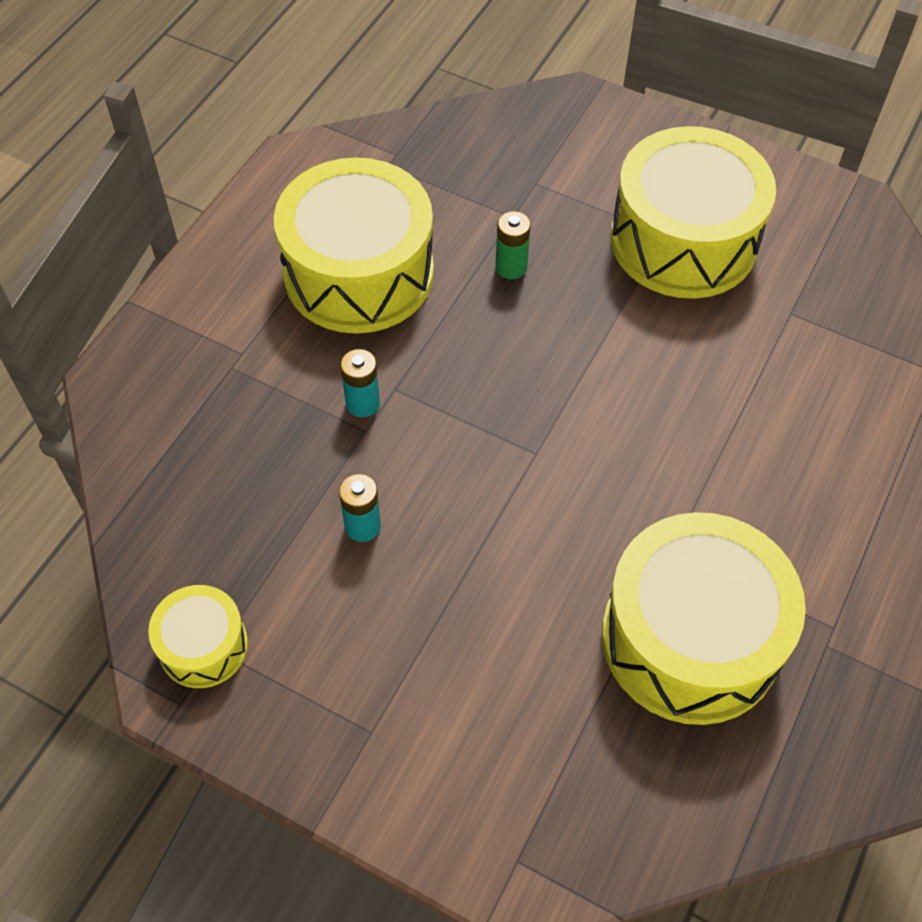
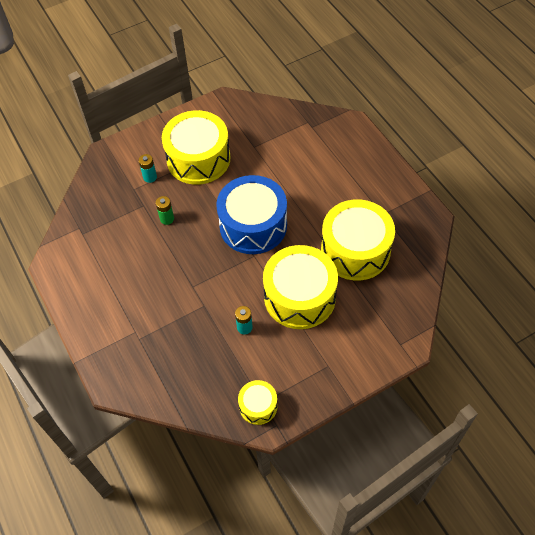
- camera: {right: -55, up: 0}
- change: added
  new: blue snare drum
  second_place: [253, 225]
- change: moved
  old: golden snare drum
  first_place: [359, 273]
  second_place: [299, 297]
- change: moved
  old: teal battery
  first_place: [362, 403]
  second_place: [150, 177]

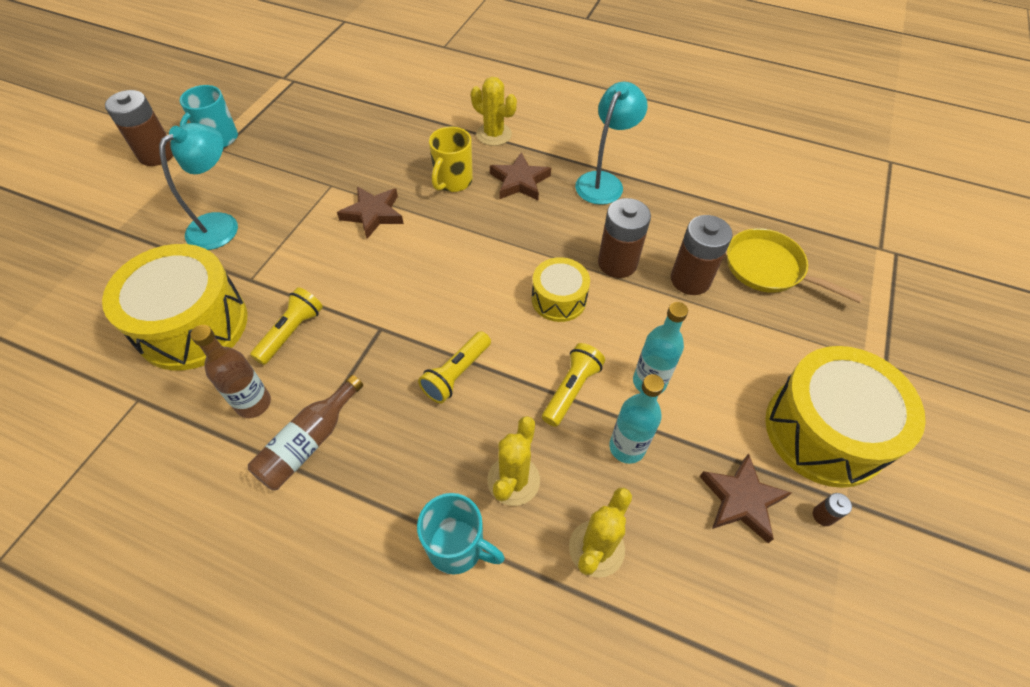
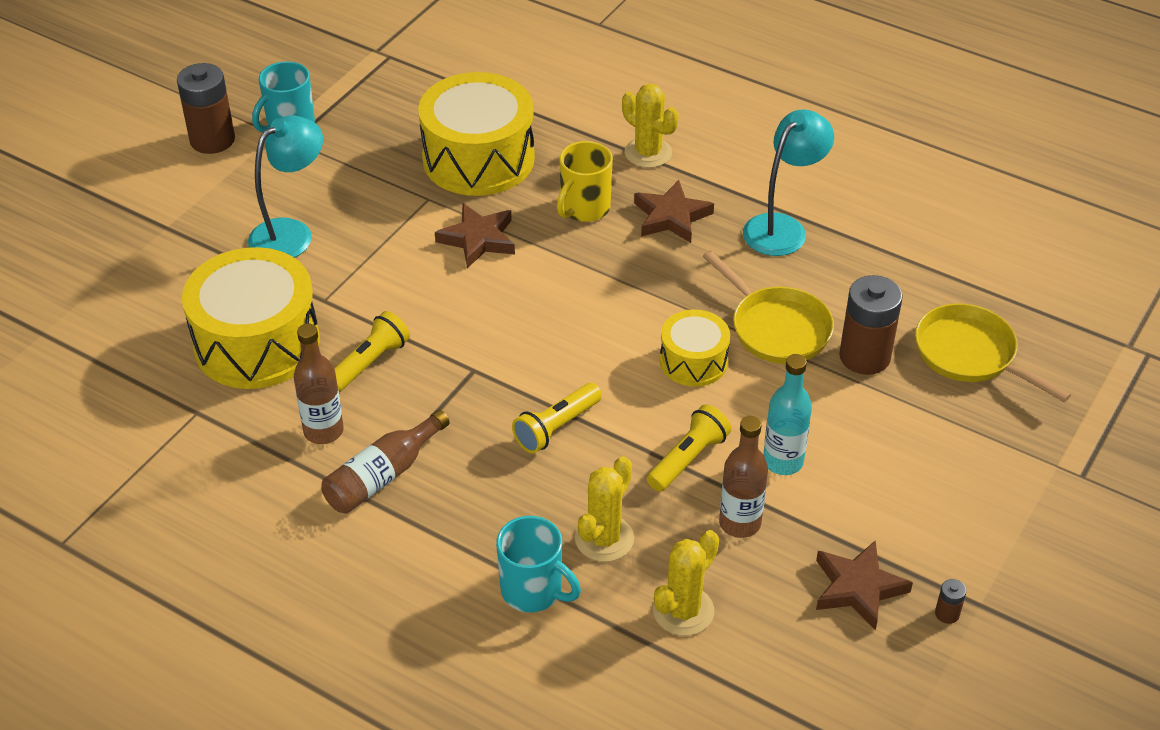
- camera: {right: 10, up: -10}
- change: moved
  old: golden snare drum
  first_place: [824, 431]
  second_place: [478, 158]
- change: replaced
  old: dark brown battery
  new: golden skillet
  first_place: [617, 263]
  second_place: [776, 328]
- change: recoloured
  old: teal drink bottle
  new: dark brown drink bottle
  first_place: [627, 447]
  second_place: [740, 523]

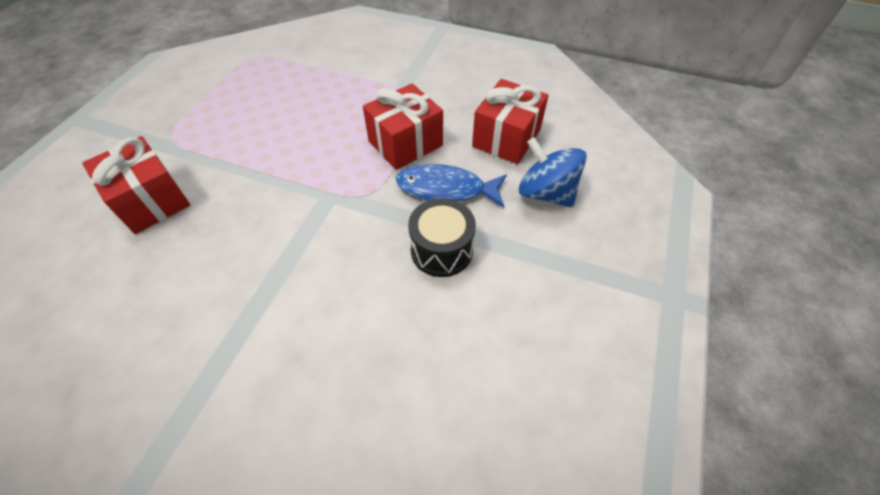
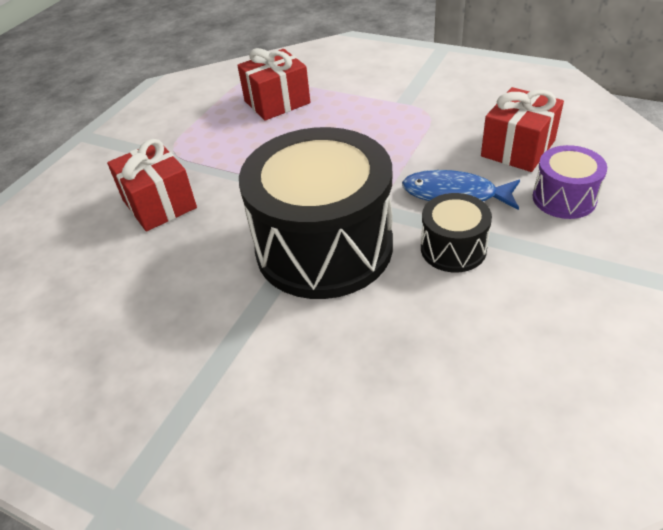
- camera: {right: 10, up: -10}
- change: added
  new: black snare drum
  second_place: [324, 247]
- change: moved
  old: crimson wrapped gift
  first_place: [405, 143]
  second_place: [277, 102]
- change: replaced
  old: blue whirligig
  new: purple snare drum
  first_place: [546, 193]
  second_place: [564, 198]

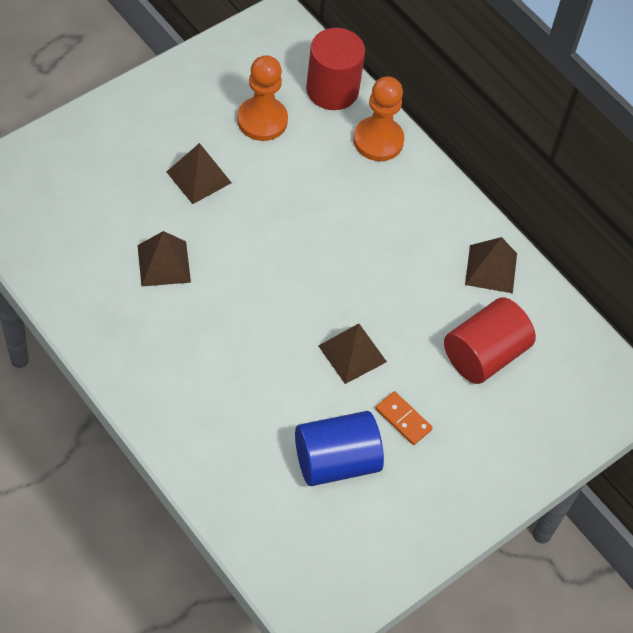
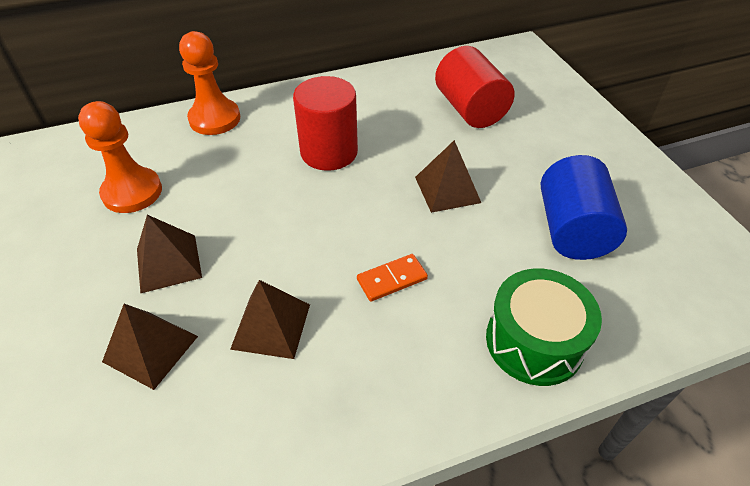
- camera: {right: -65, up: -10}
- change: added
  new: green snare drum
  second_place: [534, 341]
- change: moved
  old: crimson cylinder shape
  first_place: [332, 90]
  second_place: [329, 152]
- change: moved
  old: orange domino tile
  first_place: [403, 419]
  second_place: [392, 279]
- change: moved
  old: dark brown pyramid shape
  first_place: [491, 269]
  second_place: [150, 348]

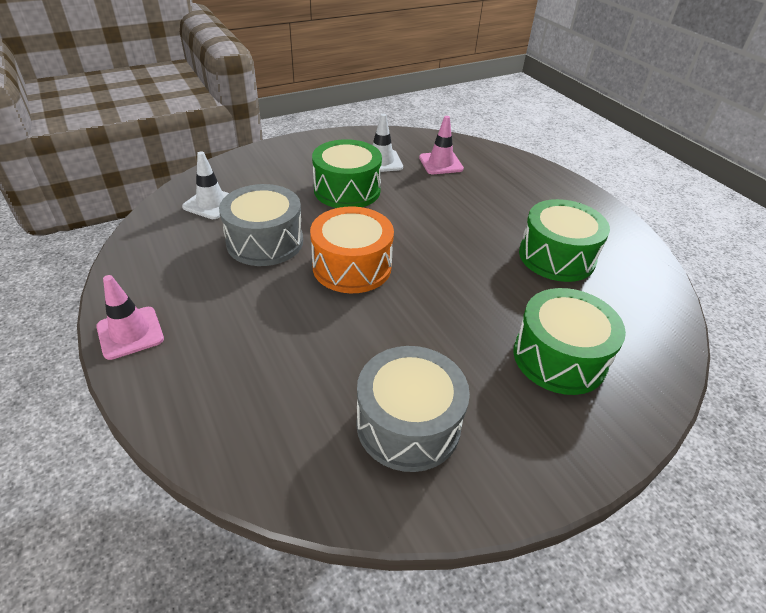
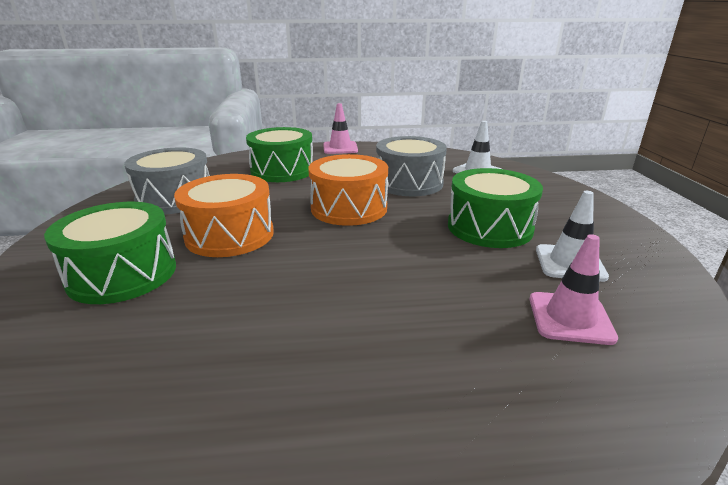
- camera: {right: 115, up: -15}
- change: added
  new: orange snare drum
  second_place: [230, 235]
- change: moved
  old: green snare drum
  first_place: [556, 257]
  second_place: [282, 171]

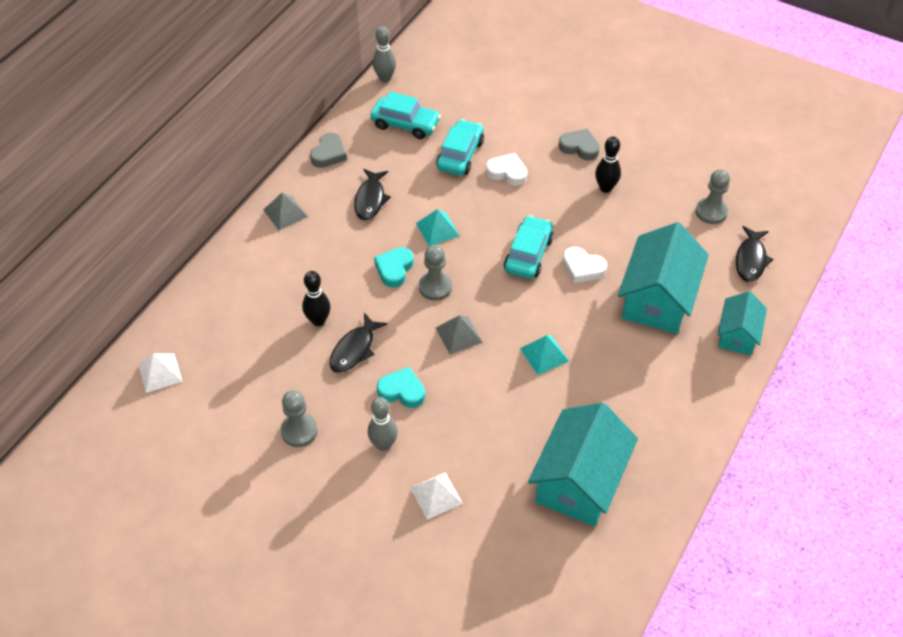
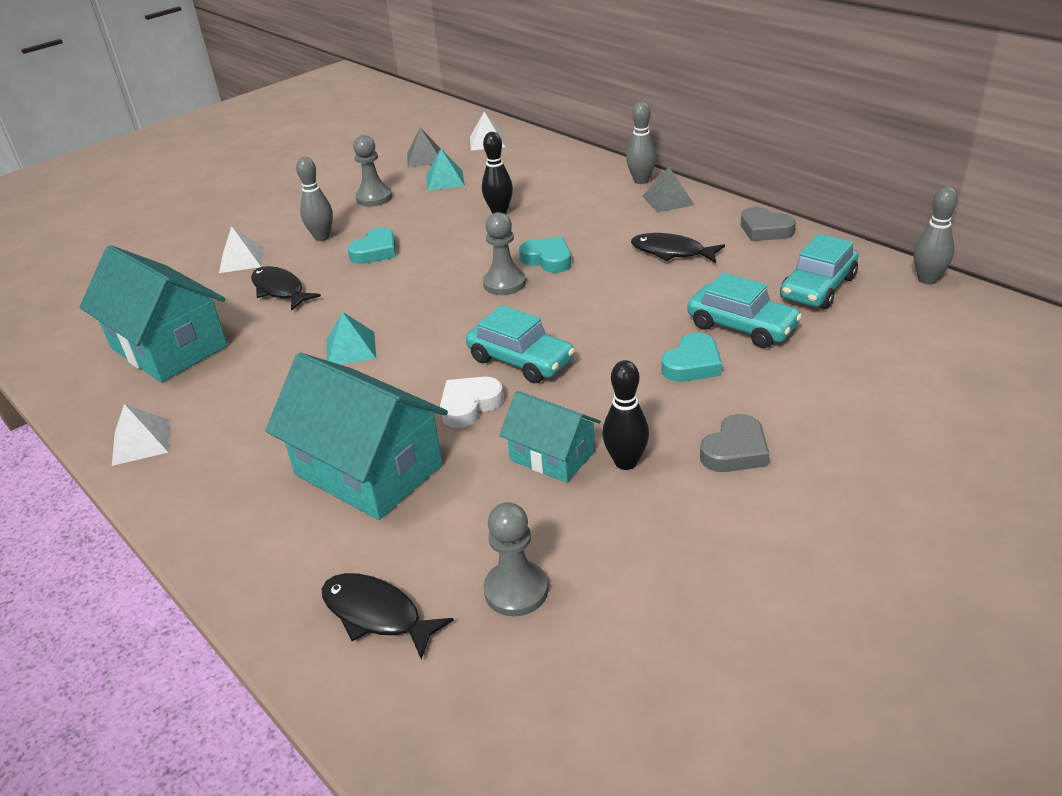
- camera: {right: 110, up: -15}
- change: added
  new: snow-white pyramid shape
  second_place: [141, 442]
- change: added
  new: gray tenpin
  second_place: [641, 180]
- change: moved
  old: black toy fish
  first_place: [354, 349]
  second_place: [280, 290]
- change: moved
  old: teal pyramid shape
  first_place: [437, 229]
  second_place: [445, 180]
- change: moved
  old: gray pyramid shape
  first_place: [458, 335]
  second_place: [424, 158]
- change: moved
  old: teal toy house
  first_place: [737, 335]
  second_place: [552, 456]
- change: recoloured
  old: snow-white heart shape
  new: teal heart shape
  first_place: [507, 172]
  second_place: [692, 364]

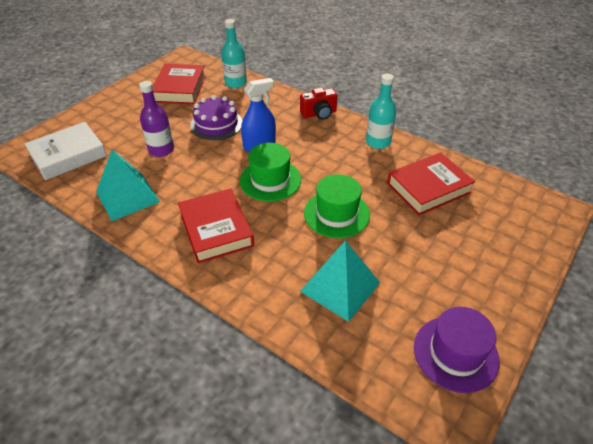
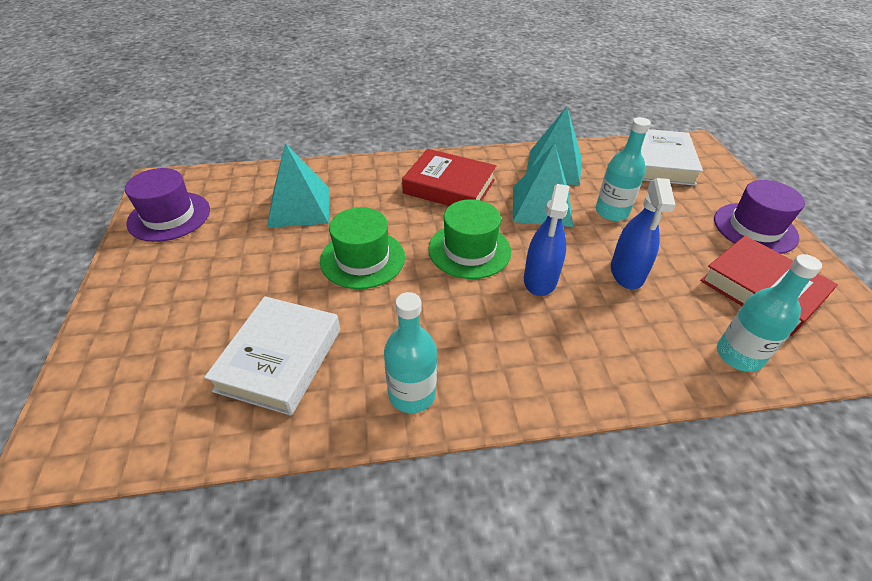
- camera: {right: 135, up: 0}
- change: removed
  old: crimson camera
  first_place: [319, 114]
- change: added
  new: teal pyramid shape
  second_place: [541, 206]
- change: added
  new: purple tall hat
  second_place: [755, 228]
- change: replaced
  old: purple layer cake
  new: blue spray bottle
  first_place: [216, 124]
  second_place: [627, 272]
- change: recoloured
  old: purple drink bottle
  new: teal drink bottle
  first_place: [161, 150]
  second_place: [611, 212]
- change: recoloured
  old: crimson book
  new: snow-white book
  first_place: [428, 188]
  second_place: [280, 359]

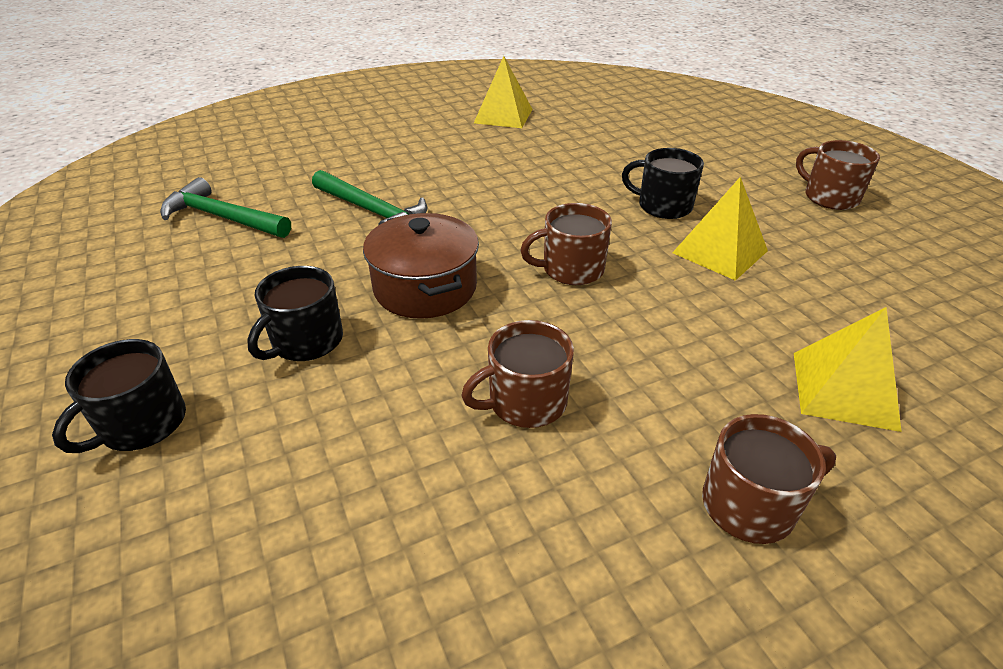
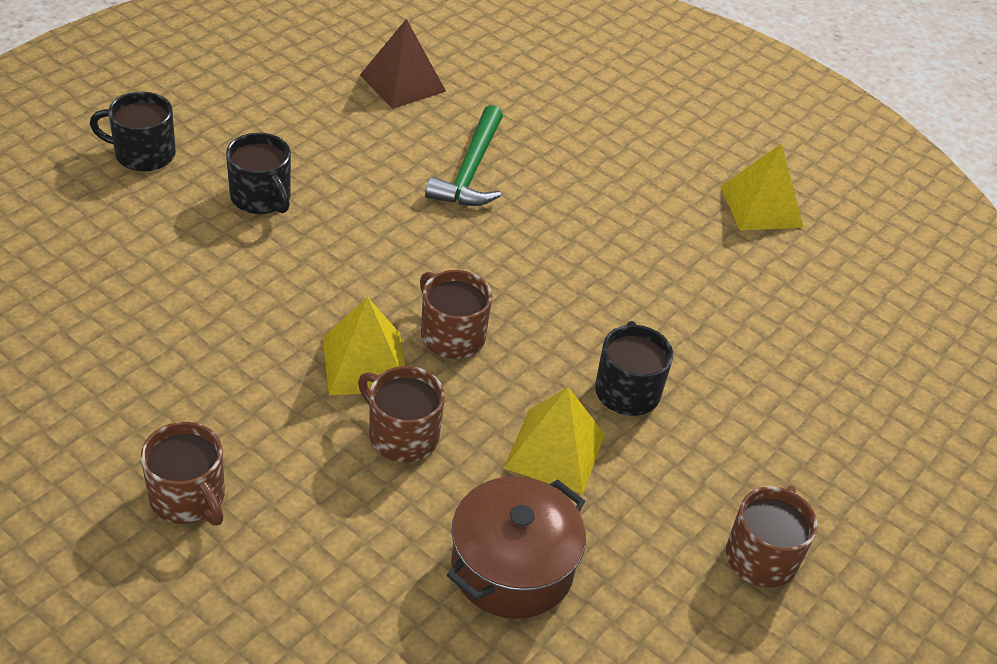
- camera: {right: 60, up: 5}
- change: moved
  old: dark brown cooking pot
  first_place: [425, 288]
  second_place: [512, 567]
- change: moved
  old: dark brown tea mug
  first_place: [525, 402]
  second_place: [402, 435]
- change: moved
  old: golden pyramid shape
  first_place: [843, 390]
  second_place: [365, 363]
- change: replaced
  old: green carpenter's hammer
  new: dark brown pyramid shape
  first_place: [222, 217]
  second_place: [402, 83]
- change: turned
  old: black tea mug
  first_place: [306, 341]
  second_place: [261, 198]
  degrees: -135

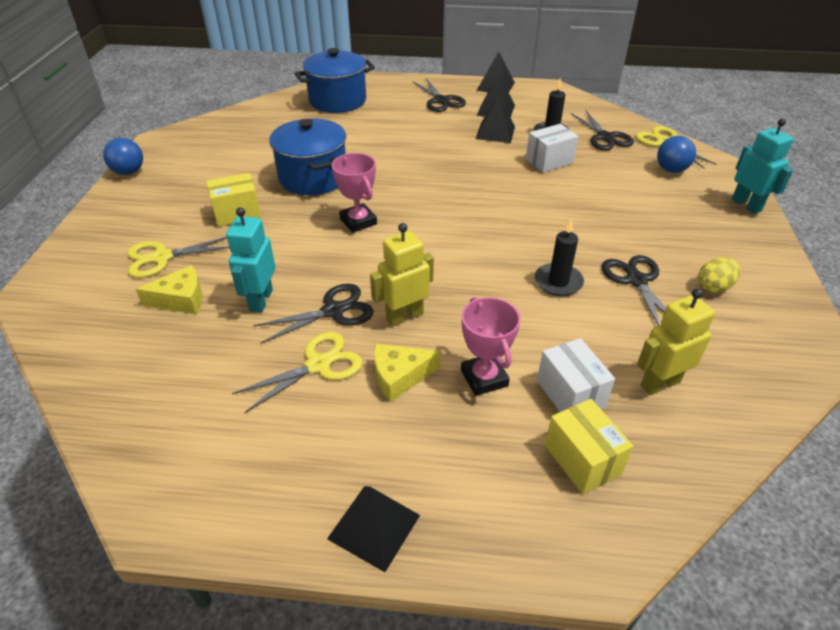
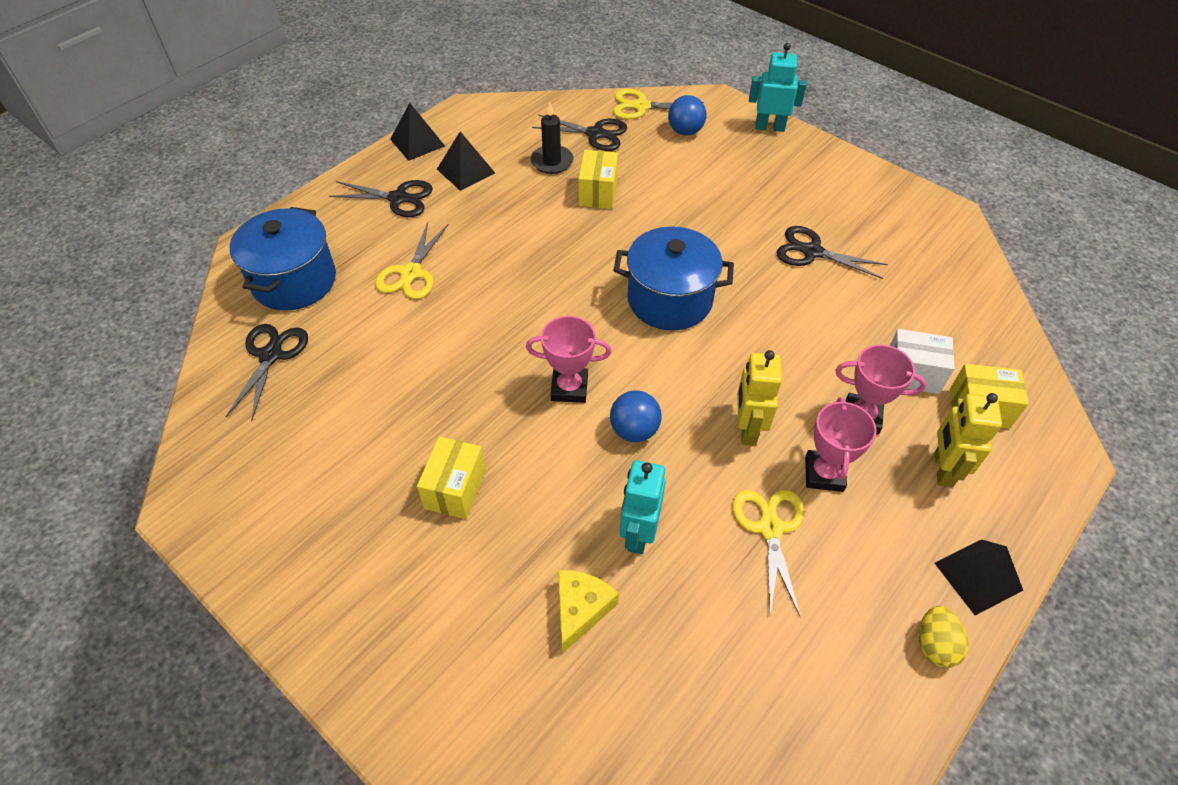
- camera: {right: -55, up: 10}
- change: removed
  old: black pyramid shape
  first_place: [495, 132]
- change: removed
  old: black pillar candle
  first_place: [558, 282]
- change: moved
  old: blue play ball
  first_place: [129, 172]
  second_place: [634, 430]
- change: moved
  old: golden shears
  first_place: [162, 257]
  second_place: [411, 273]
- change: moved
  old: black shears
  first_place: [333, 311]
  second_place: [271, 355]
- change: moved
  old: blue cooking pot
  first_place: [313, 178]
  second_place: [669, 300]
- change: moved
  old: golden robot figure
  first_place: [660, 383]
  second_place: [942, 469]
- change: moved
  old: golden toy egg
  first_place: [714, 287]
  second_place: [934, 645]
- change: replaced
  old: golden cheese
  new: pink trophy
  first_place: [399, 376]
  second_place: [824, 474]
- change: recoloured
  old: snow-white package
  new: golden package
  first_place: [549, 161]
  second_place: [598, 193]
- change: turned
  old: teal robot figure
  first_place: [260, 300]
  second_place: [638, 534]
  degrees: 60

